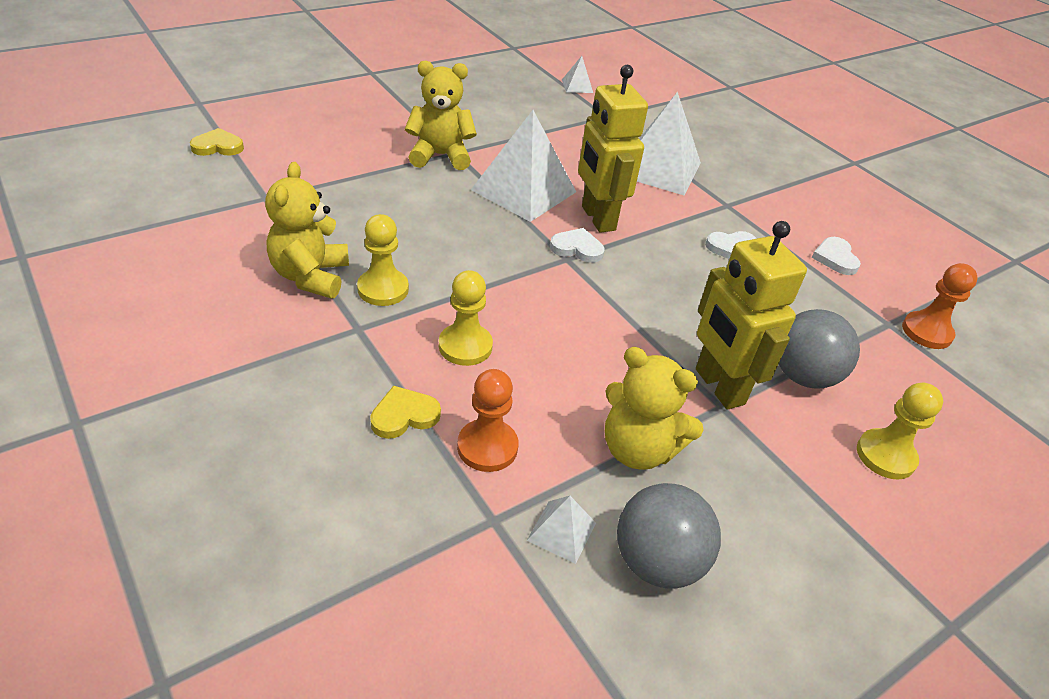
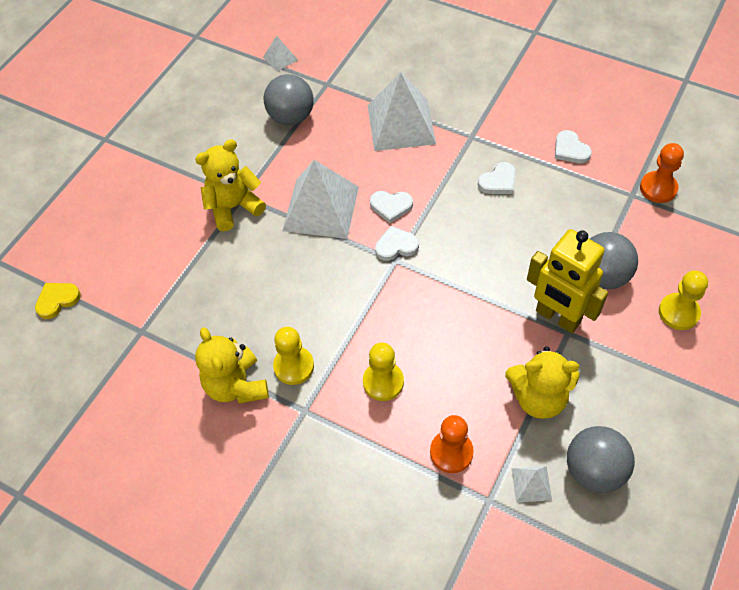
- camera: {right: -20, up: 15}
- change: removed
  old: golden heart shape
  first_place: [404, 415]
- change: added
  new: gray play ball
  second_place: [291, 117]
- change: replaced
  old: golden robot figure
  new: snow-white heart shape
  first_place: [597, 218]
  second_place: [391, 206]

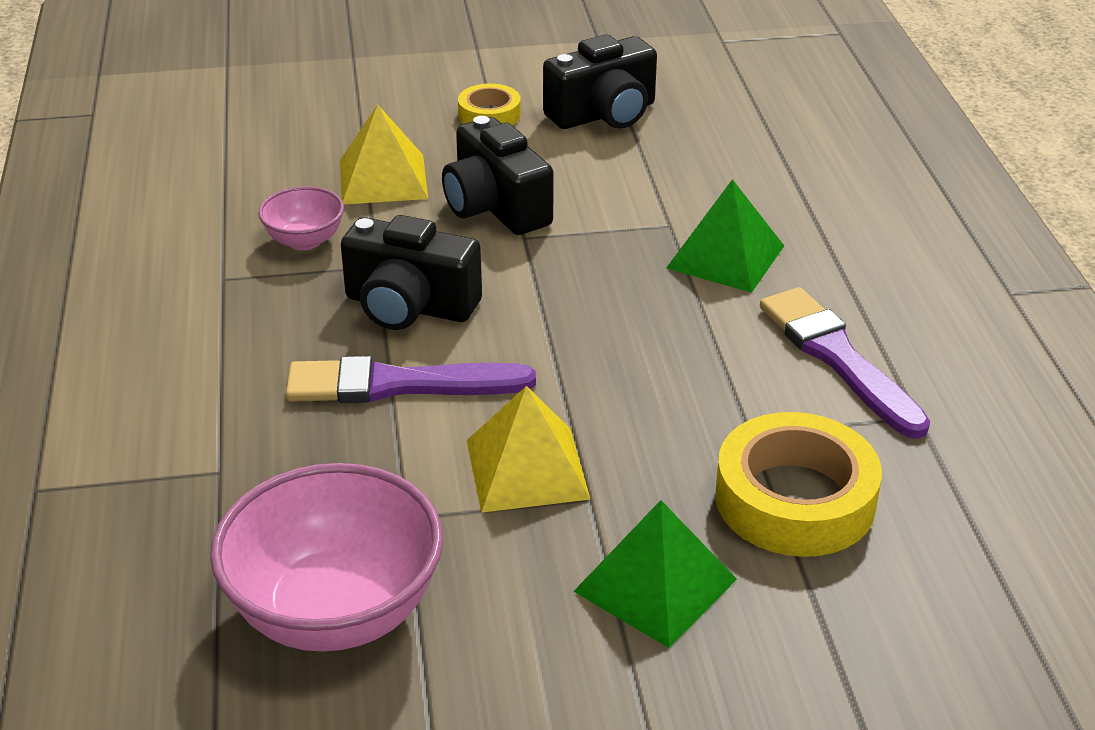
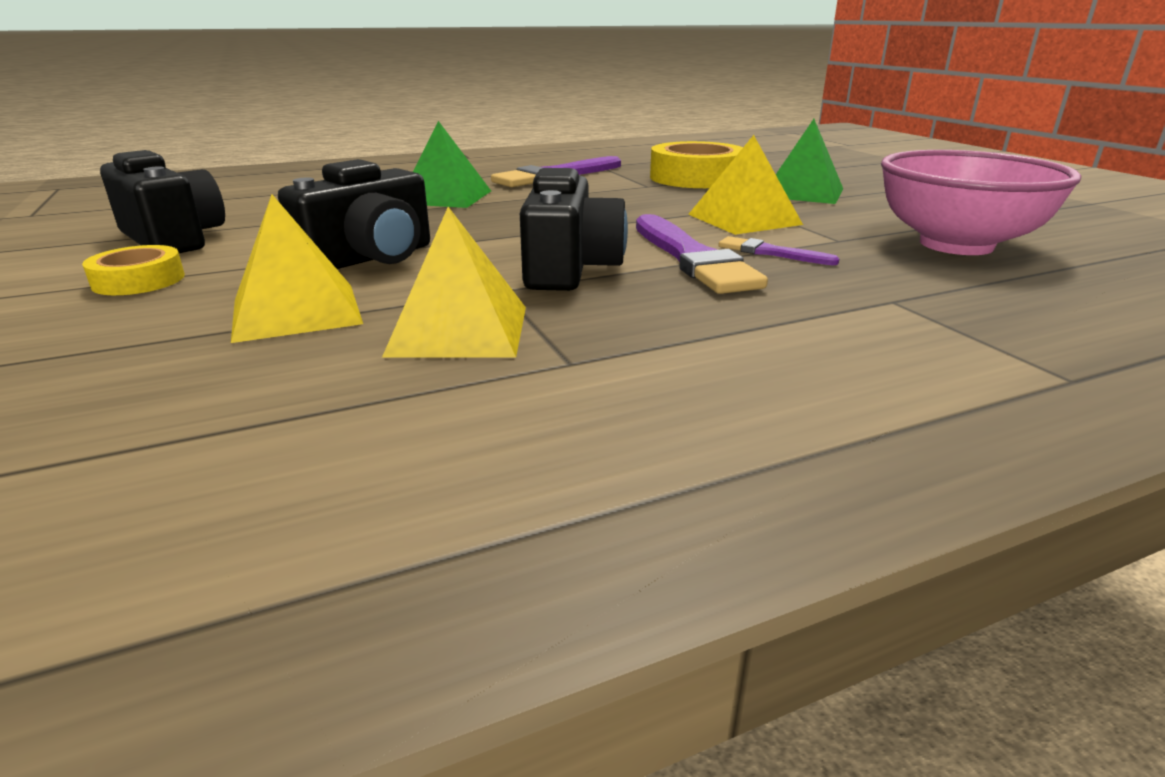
- camera: {right: -105, up: -10}
- change: added
  new: purple paint brush
  second_place: [771, 253]
- change: replaced
  old: pink serving bowl
  new: golden pyramid shape
  first_place: [304, 240]
  second_place: [459, 330]

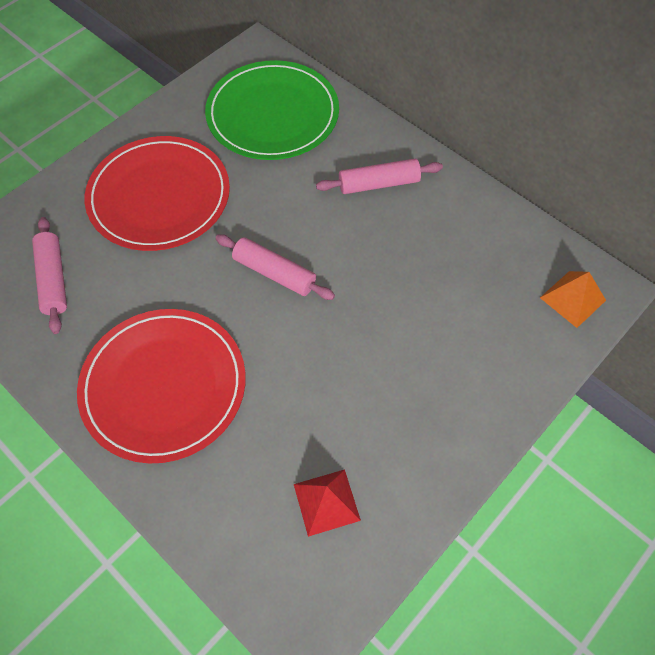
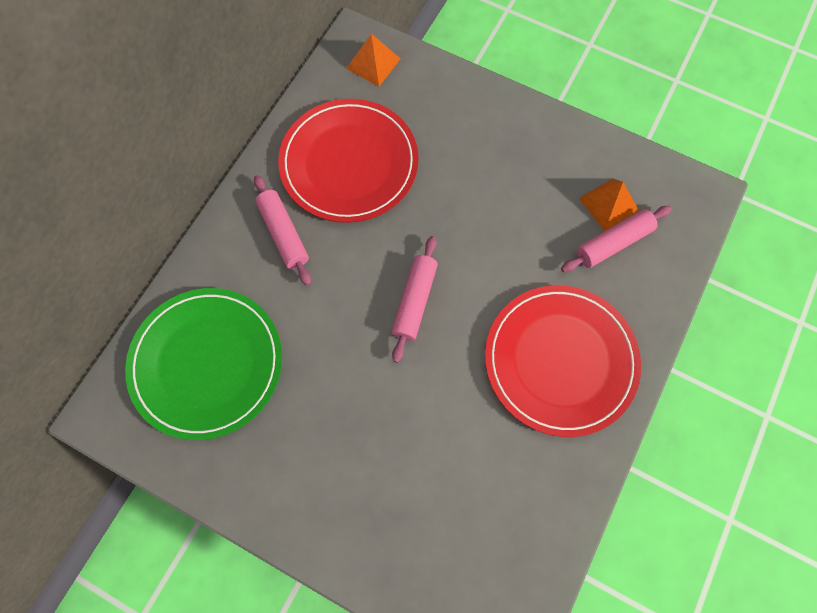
- camera: {right: -105, up: 10}
- change: moved
  old: pink pastry roller
  first_place: [53, 279]
  second_place: [613, 243]
- change: moved
  old: crimson plate
  first_place: [159, 196]
  second_place: [349, 163]
- change: recoloured
  old: crimson pyramid shape
  new: orange pyramid shape
  first_place: [326, 502]
  second_place: [608, 204]

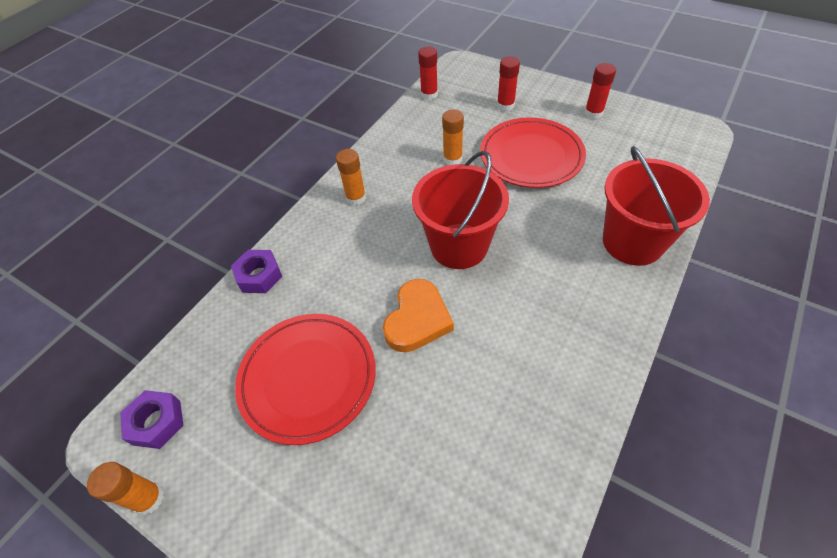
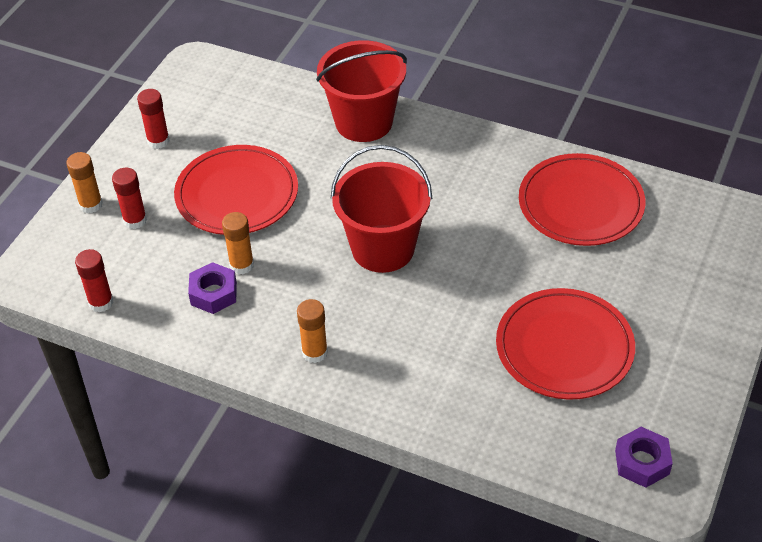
- camera: {right: -100, up: -5}
- change: removed
  old: orange heart shape
  first_place: [417, 319]
- change: added
  new: crimson plate
  second_place: [580, 204]
- change: moved
  old: orange glue stick
  first_place: [149, 498]
  second_place: [91, 205]
- change: moved
  old: purple hex nut
  first_place: [259, 276]
  second_place: [213, 293]

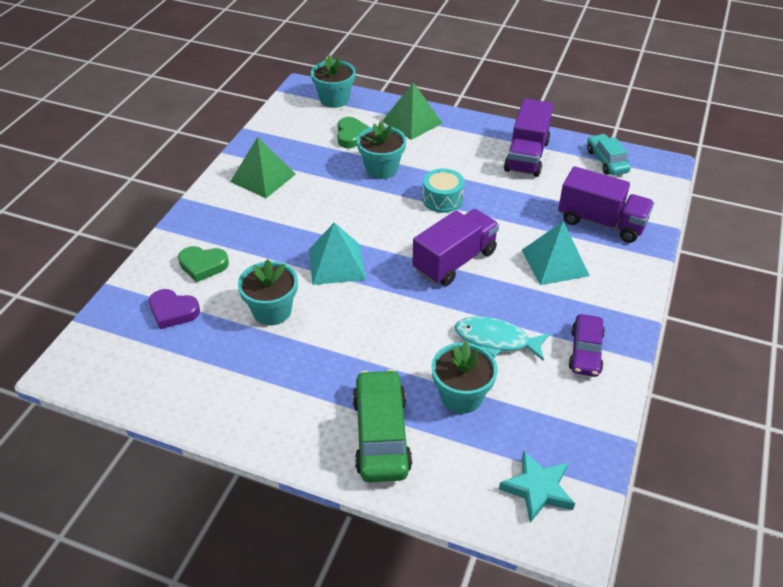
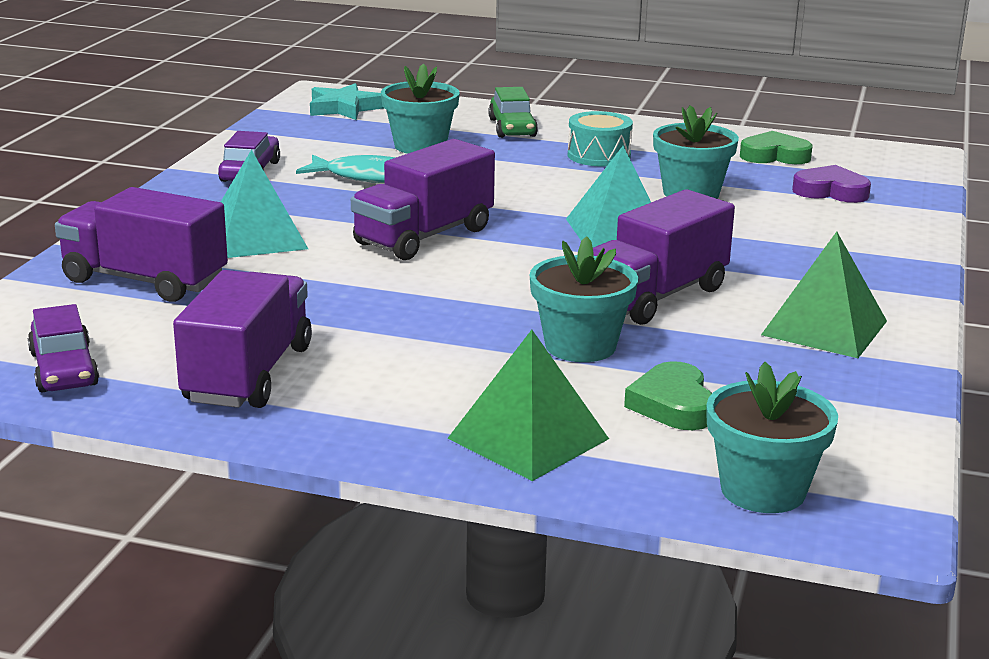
- camera: {right: 175, up: -20}
- change: added
  new: purple toy truck
  second_place: [655, 296]
- change: moved
  old: green heart shape
  first_place: [203, 265]
  second_place: [774, 155]
- change: moved
  old: teal snare drum
  first_place: [442, 199]
  second_place: [599, 156]
- change: recoloured
  old: teal automobile
  new: purple automobile
  first_place: [606, 161]
  second_place: [64, 369]
- change: resized
  old: green automobile
  first_place: [381, 434]
  second_place: [512, 128]
  factor: 0.65

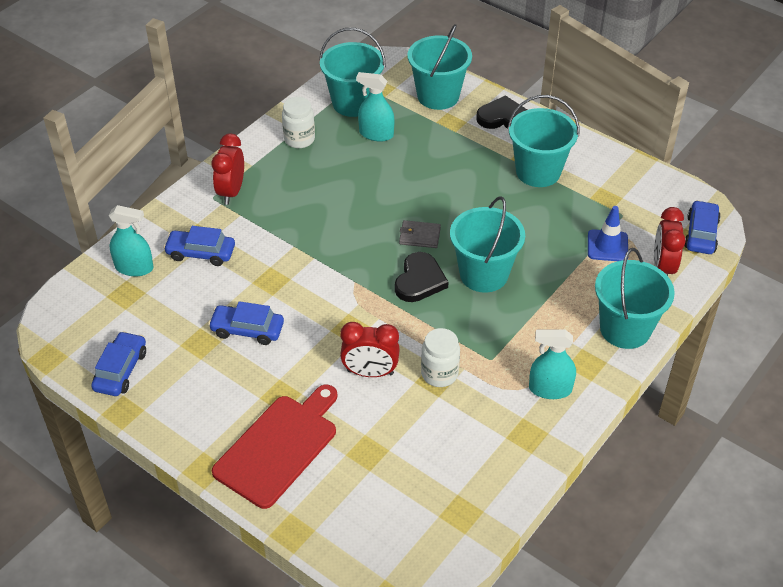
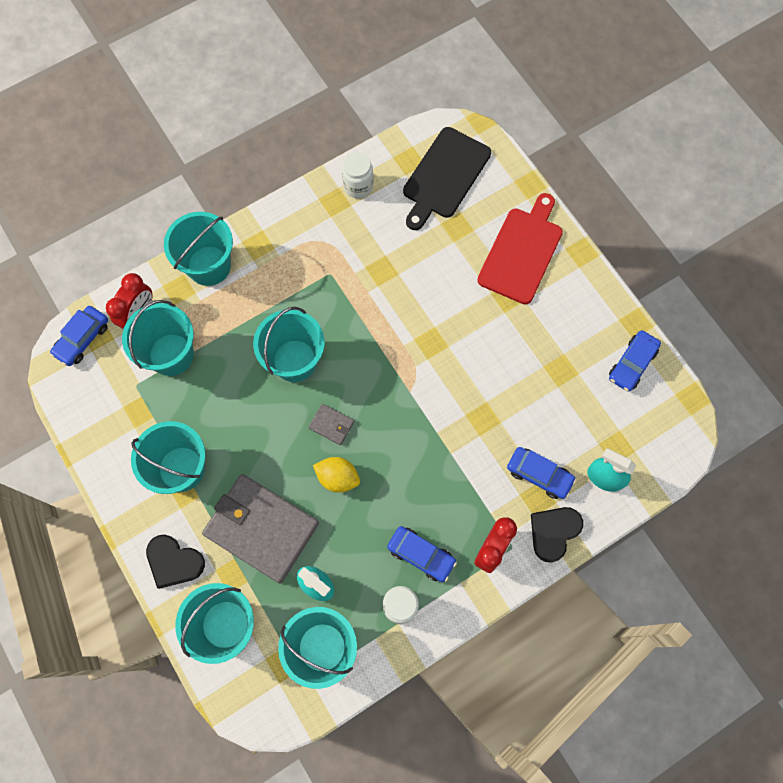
- camera: {right: -160, up: 25}
- change: removed
  old: crimson alarm clock
  first_place: [370, 372]
- change: removed
  old: teal spray bottle
  first_place: [550, 389]
- change: added
  new: gray billfold
  second_place: [261, 528]
- change: added
  new: golden toy lemon
  second_place: [338, 477]
- change: added
  new: black cutting board
  second_place: [445, 176]
- change: moved
  old: blue automobile
  first_place: [247, 330]
  second_place: [421, 555]
- change: moved
  old: black heart shape
  first_place: [419, 280]
  second_place: [553, 532]
- change: moved
  old: snow-white jam jar
  first_place: [439, 374]
  second_place: [358, 186]
- change: replaced
  old: blue traffic cone
  new: teal bucket
  first_place: [607, 246]
  second_place: [171, 354]
- change: turned
  old: crimson cutting board
  first_place: [278, 447]
  second_place: [521, 252]
  degrees: 150

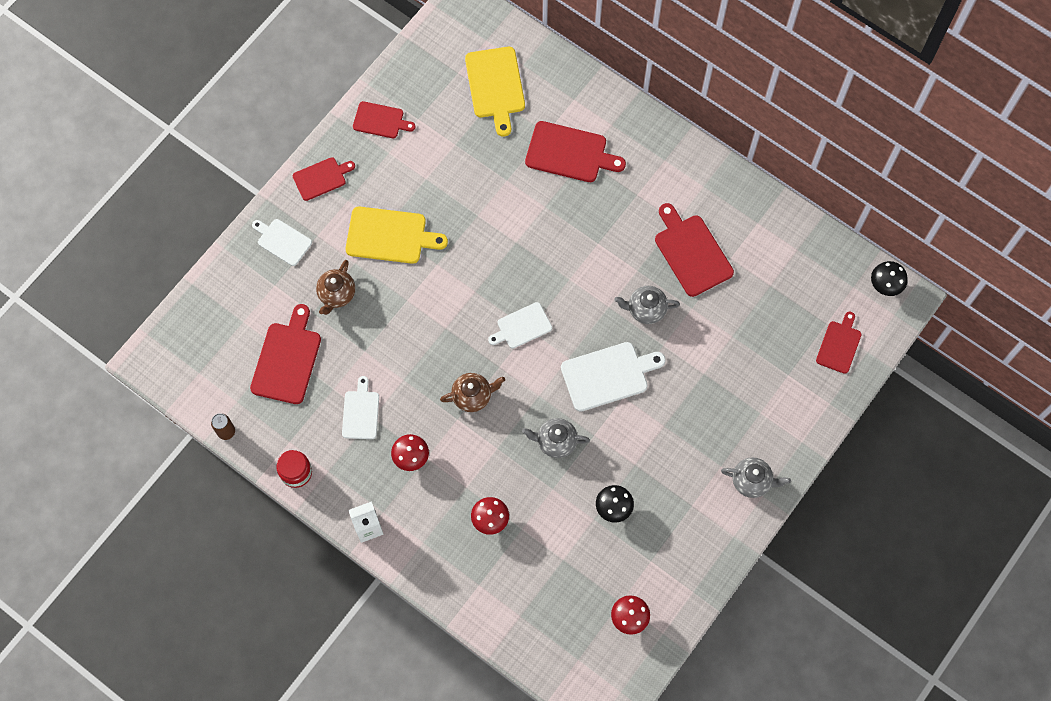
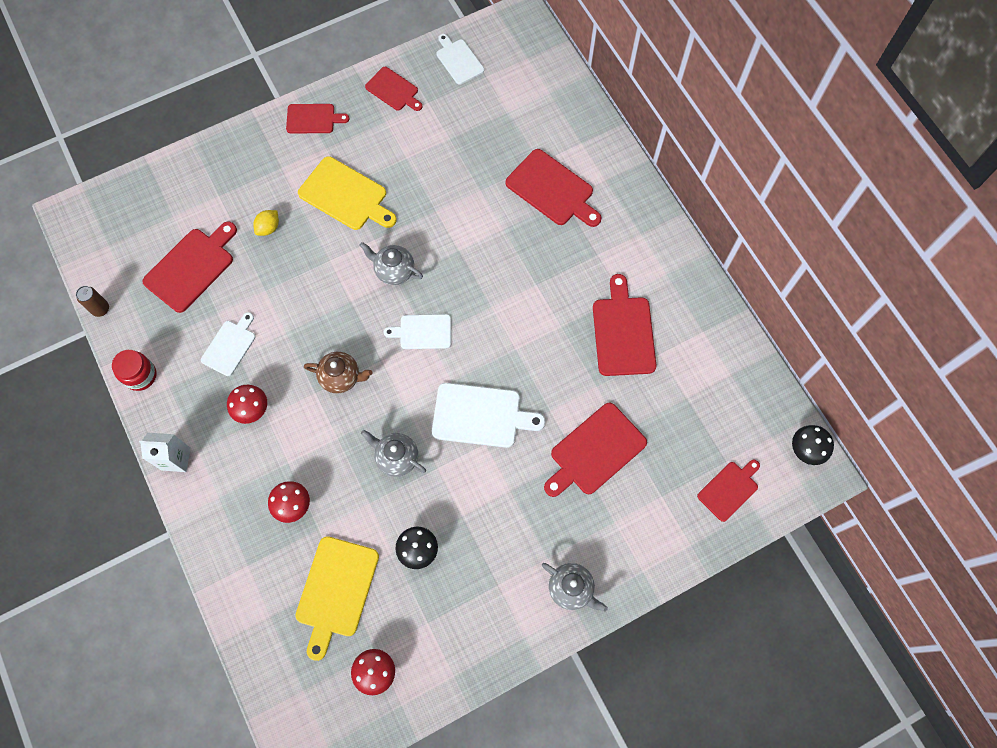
- camera: {right: 25, up: 0}
- change: added
  new: crimson cutting board
  second_place: [595, 451]
- change: moved
  old: snow-white cutting board
  first_place: [282, 241]
  second_place: [458, 60]
- change: moved
  old: golden cutting board
  first_place: [495, 86]
  second_place: [336, 591]
- change: moved
  old: gray teapot
  first_place: [645, 309]
  second_place: [394, 271]
- change: replaced
  old: dark brown teapot
  new: golden toy lemon
  first_place: [336, 294]
  second_place: [268, 228]

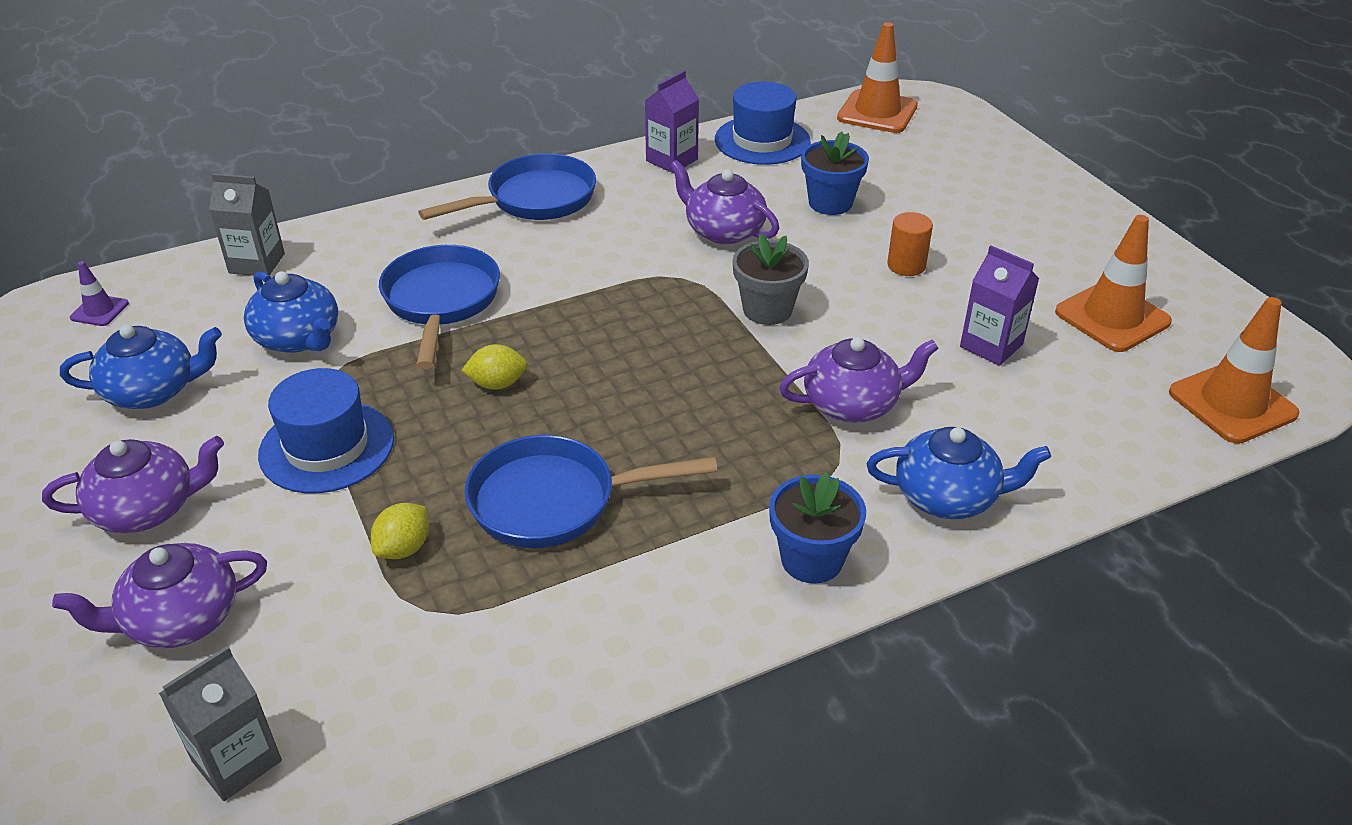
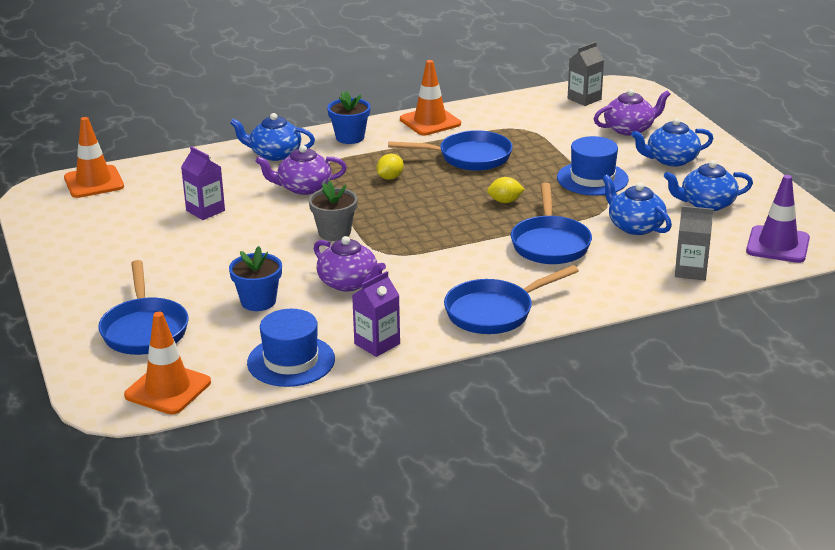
- camera: {right: -175, up: -10}
- change: removed
  old: orange cylinder shape
  first_place: [906, 265]
- change: added
  new: blue skillet
  second_place: [144, 329]
- change: moved
  old: golden toy lemon
  first_place: [404, 548]
  second_place: [390, 178]
- change: moved
  old: orange traffic cone
  first_place: [1112, 317]
  second_place: [430, 122]
- change: recoloured
  old: purple teapot
  new: blue teapot
  first_place: [147, 509]
  second_place: [671, 160]
- change: resized
  old: purple traffic cone
  first_place: [99, 311]
  second_place: [777, 245]
  factor: 1.99

